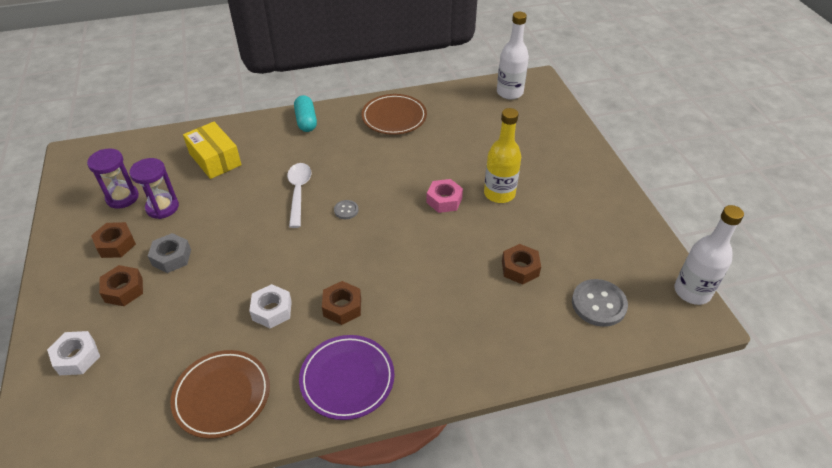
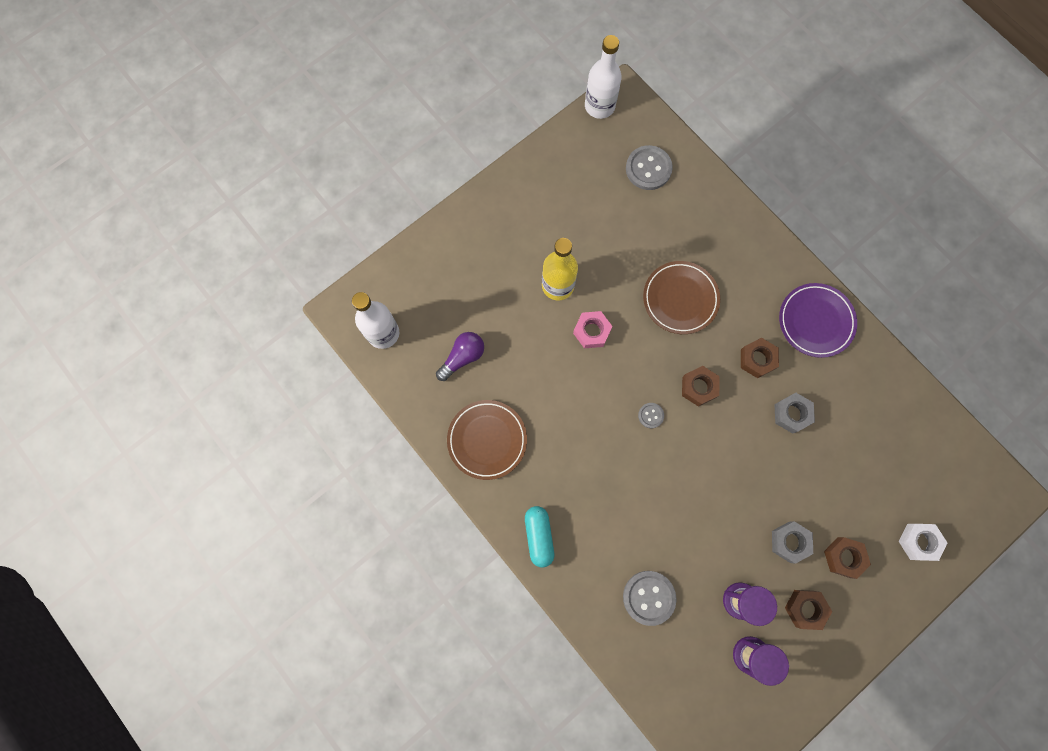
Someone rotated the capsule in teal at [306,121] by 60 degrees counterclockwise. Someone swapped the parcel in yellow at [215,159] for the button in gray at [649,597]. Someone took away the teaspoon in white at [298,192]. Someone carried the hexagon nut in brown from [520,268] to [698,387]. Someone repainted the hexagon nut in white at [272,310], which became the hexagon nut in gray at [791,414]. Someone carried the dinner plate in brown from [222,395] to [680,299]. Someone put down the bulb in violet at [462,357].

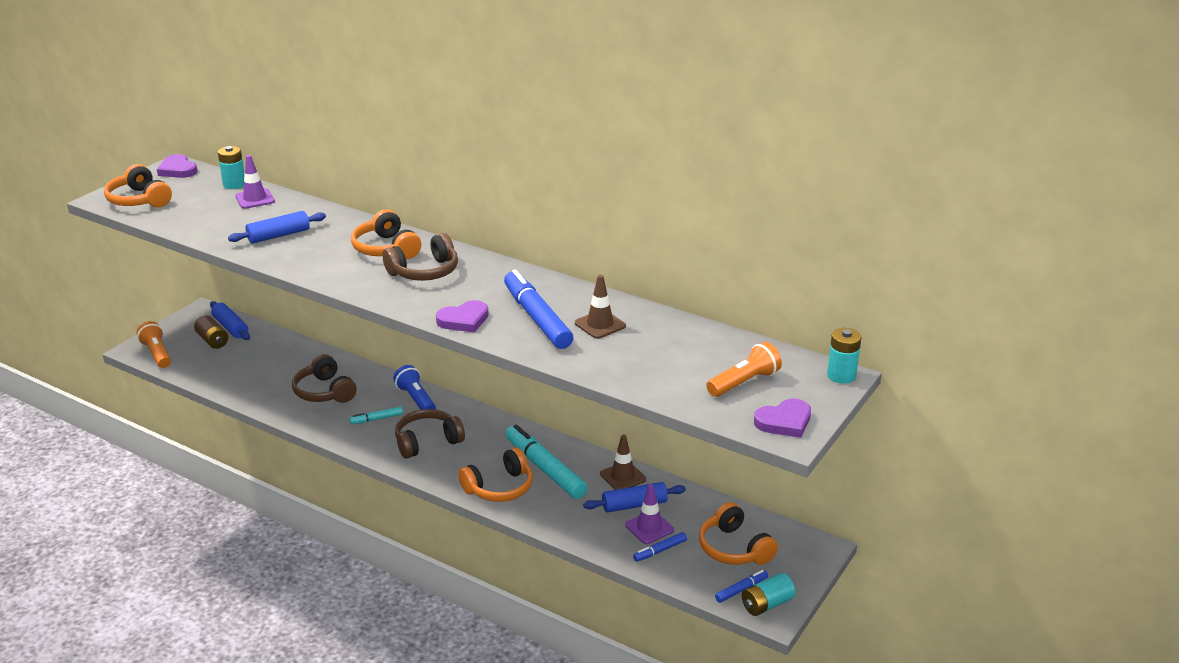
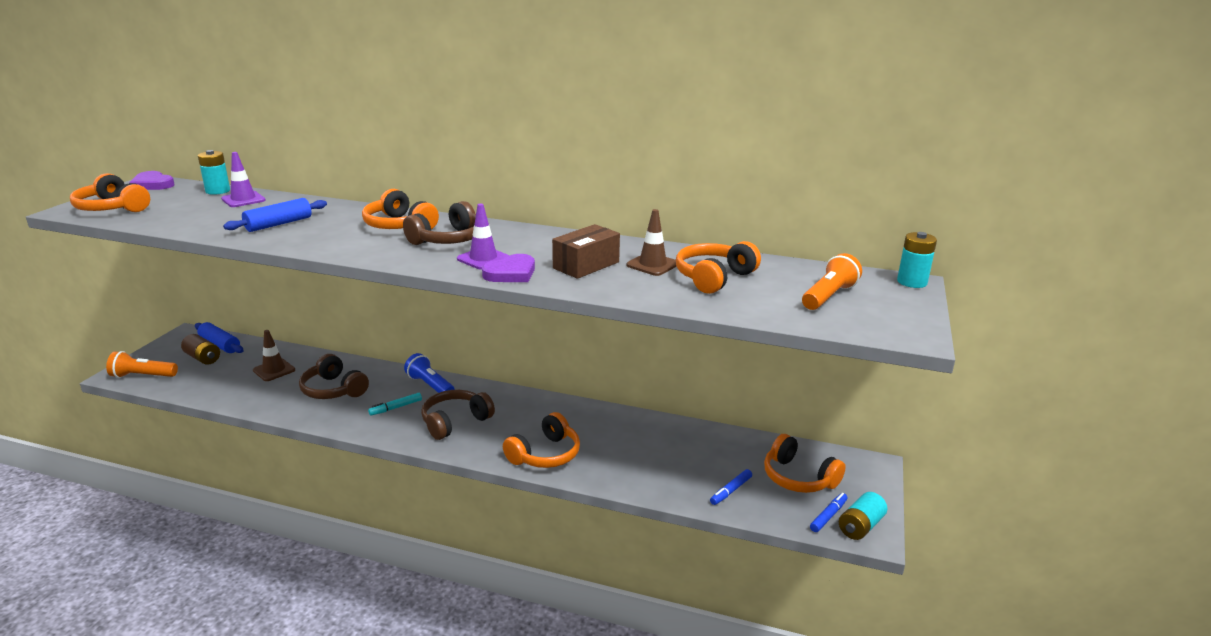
Someone swapped the felt pen in cobalt at [537,318] for the parcel in brown at [586,265]. Someone rotated the flashlight in orange at [157,354] by 45 degrees counterclockwise. Someone took away the heart shape in violet at [784,422]. Someone took away the felt pen in teal at [545,469]. Someone carried the road cone in brown from [622,477] to [274,370]. Someone took away the rolling pin in cobalt at [634,505]. Someone carried the road cone in violet from [649,528] to [483,259]. Someone put down the headphones in orange at [714,278].

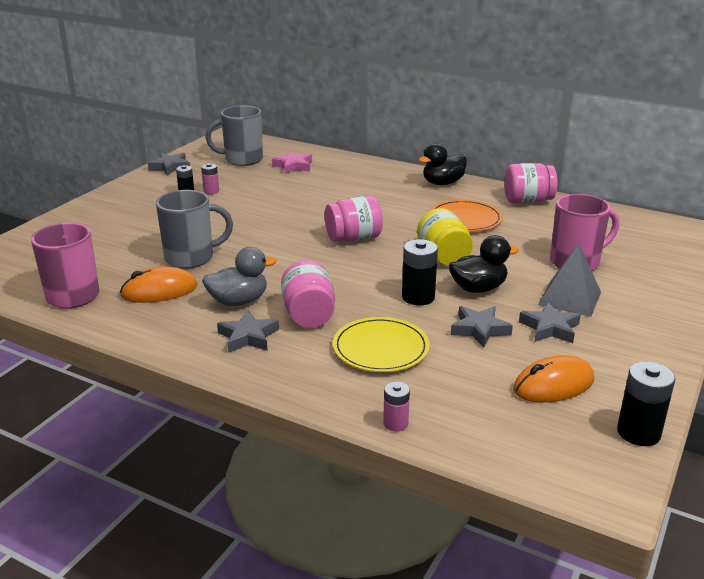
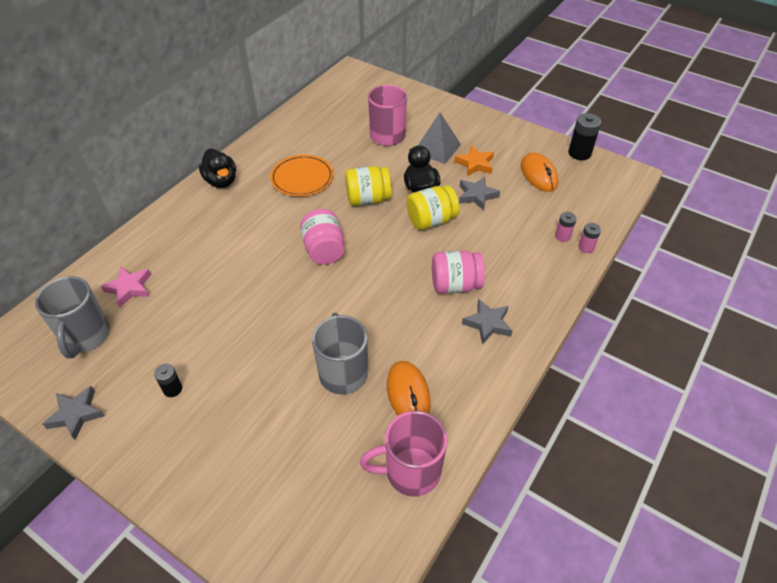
Someone carried the battery in rose-pink from [211,191] to [562,236]. Someone took away the jam jar in rose-pink at [527,201]. Someone swapped the battery in black at [418,297] for the jam jar in yellow at [431,220]. Someone took away the toy duck in gray at [238,301]. Someone repainted the star shape in gray at [550,328], which became the star shape in orange at [475,164]. Someone took away the dinner plate in yellow at [380,348].

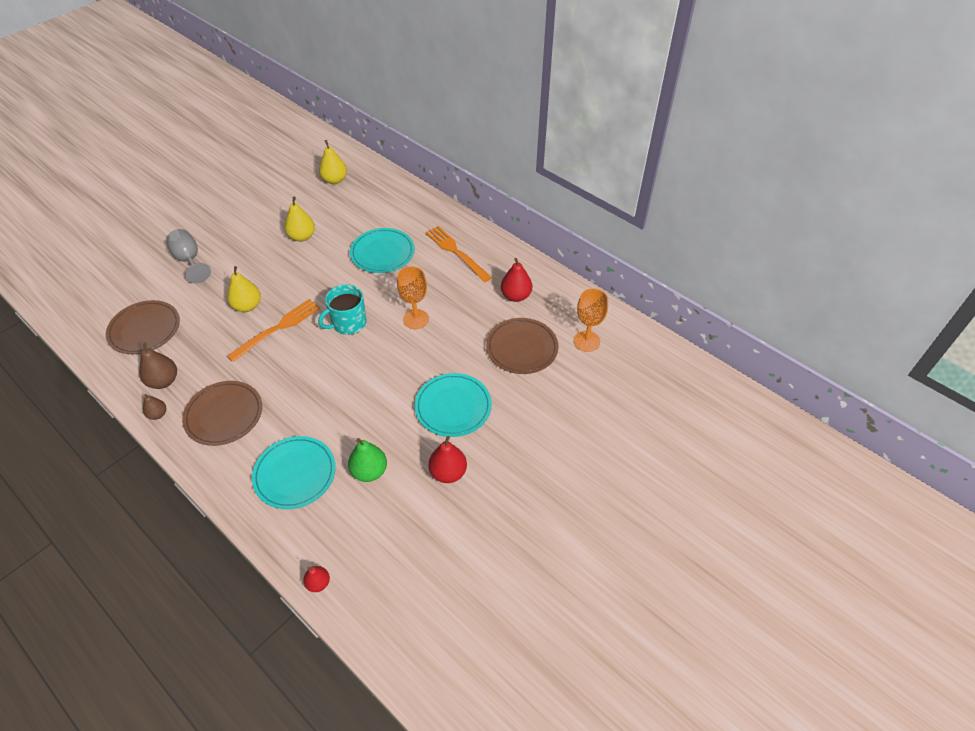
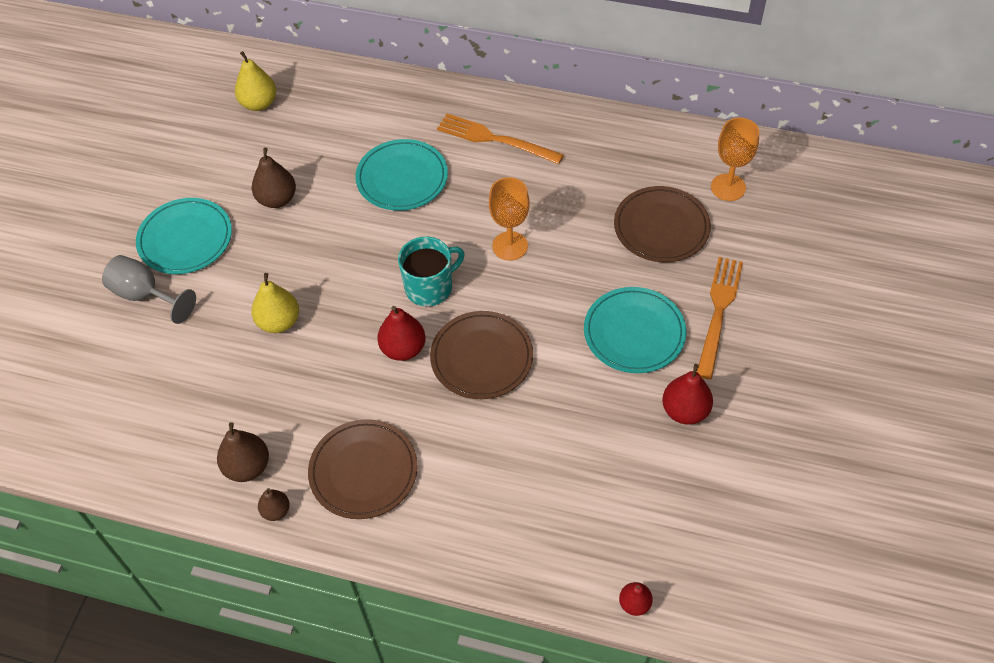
Someone repainted the pear fruit in yellow at [302,237], which became the pear fruit in brown at [277,199]. Someone carried the pear fruit in scarlet from [516,296] to [403,349]. Someone rotated the tea mug in teal at [348,323] by 150 degrees counterclockwise. Someone carried the fork in orange from [278,328] to [718,311]. Someone carried the dinner plate in brown from [144,329] to [481,357]. Someone carried the dinner plate in teal from [295,474] to [185,239]. Someone took away the pear fruit in emerald at [369,471].

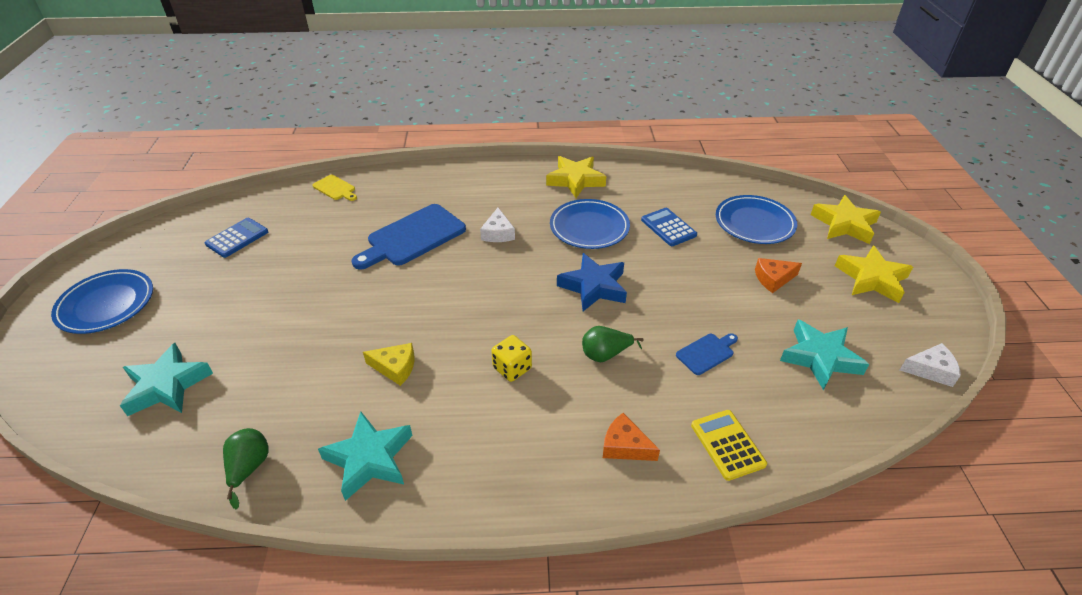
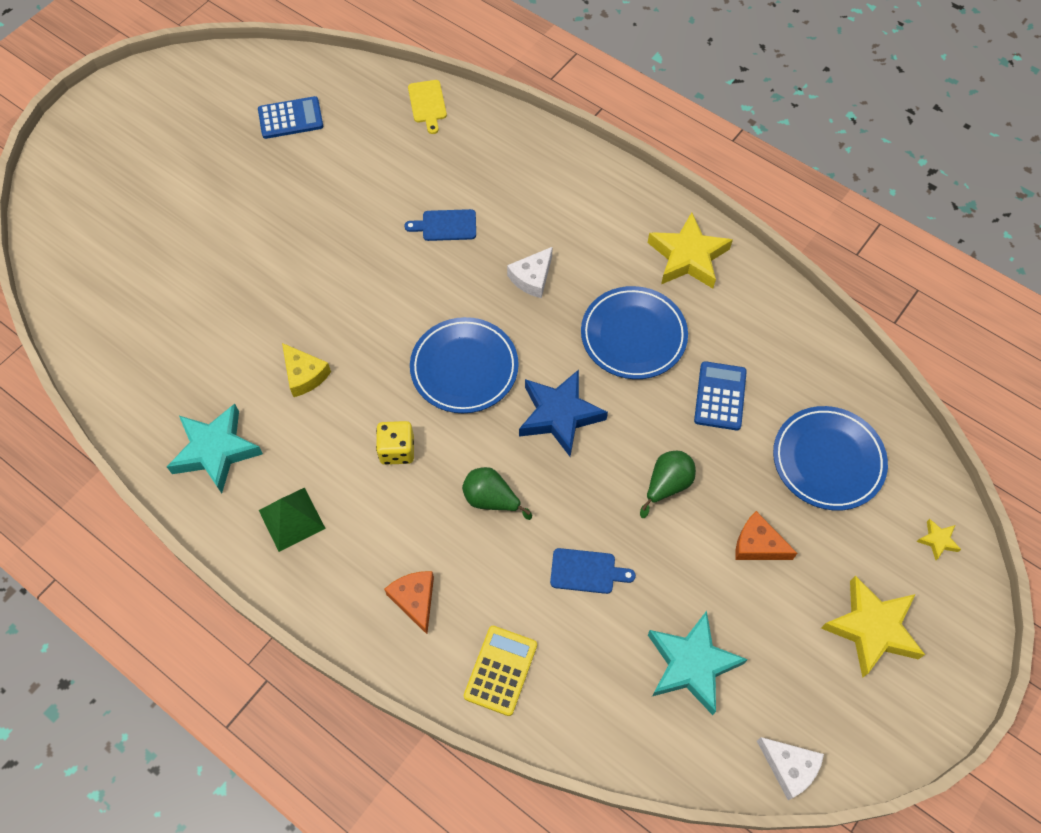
Someone scaled the star shape in yellow at [844,224] by 0.44. Someone scaled the bread board in cobalt at [412,237] by 0.49. Someone carried the dinner plate in cobalt from [106,304] to [464,368]. Someone took away the star shape in teal at [167,386]. Someone carried the pear fruit in emerald from [249,468] to [667,485]. Someone put down the pyramid in emerald at [291,519].

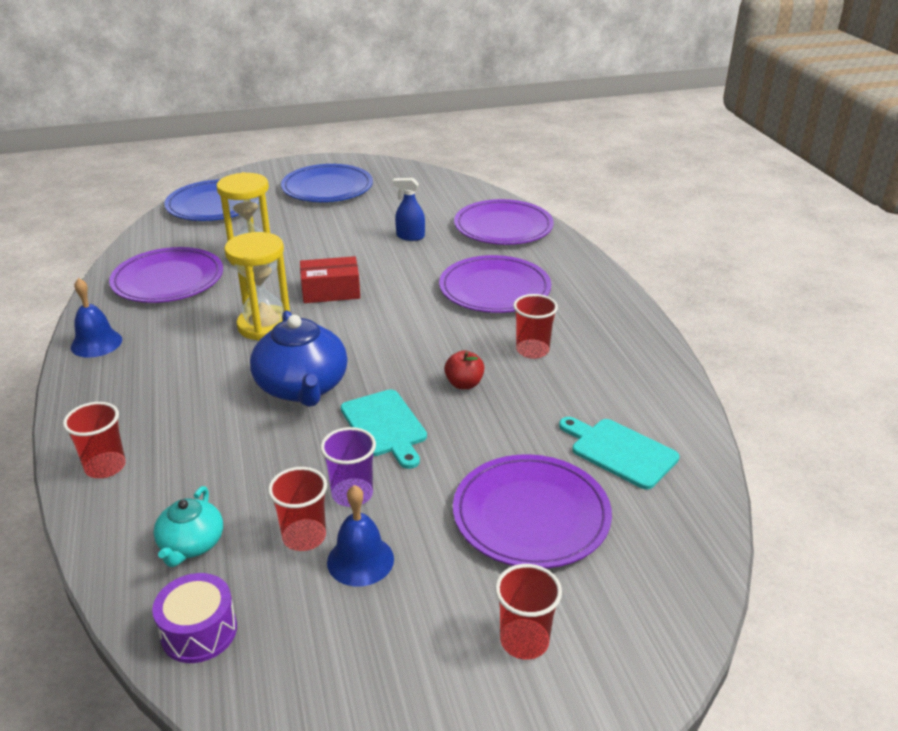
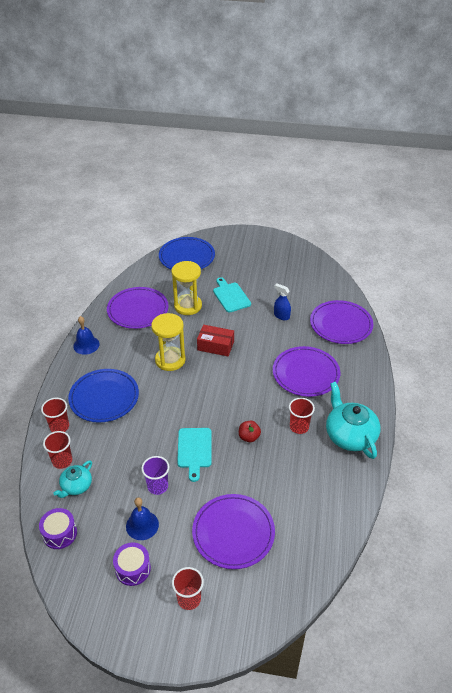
Someone carried the dinner plate in cobalt from [327,188] to [104,397]. Someone took away the tea pot in cobalt at [302,387]. Someone carried the bread board in teal from [620,451] to [231,296]. Someone carried the cup in scarlet from [304,537] to [62,461]. Someone put down the tea pot in teal at [349,435]. Someone put down the toy drum in violet at [133,569].

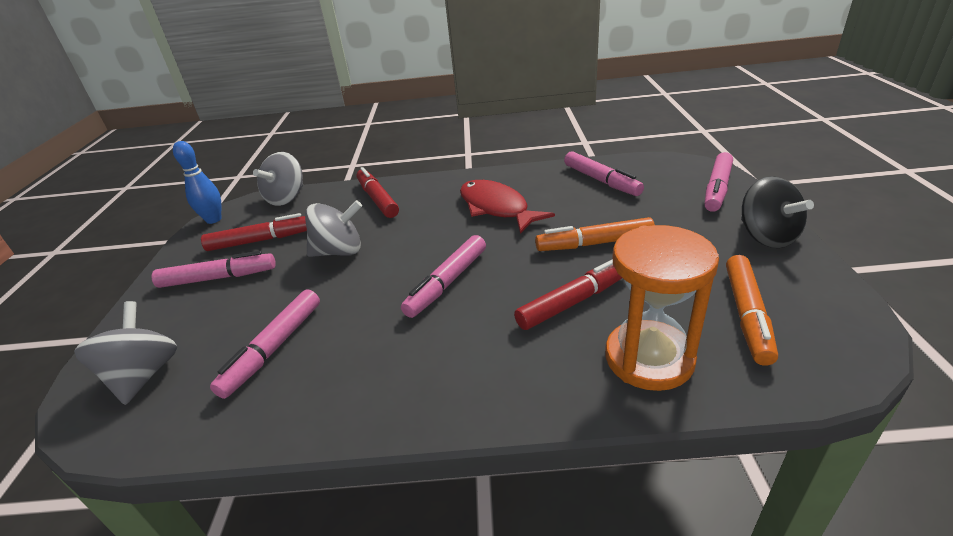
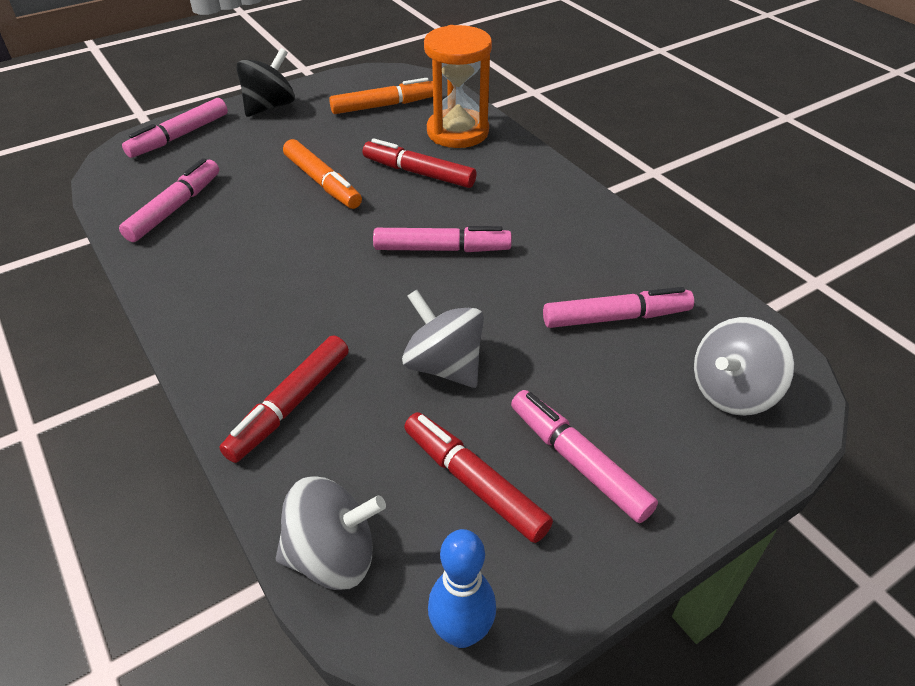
Someone rotated the felt pen in rose-pink at [717,188] by 135 degrees clockwise. Someone took away the fish in scarlet at [496,208].

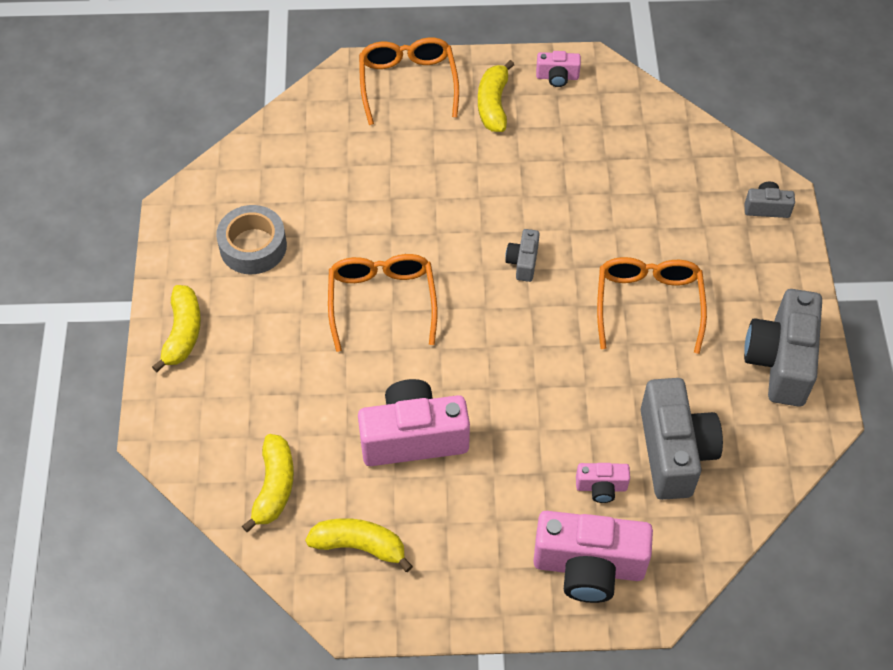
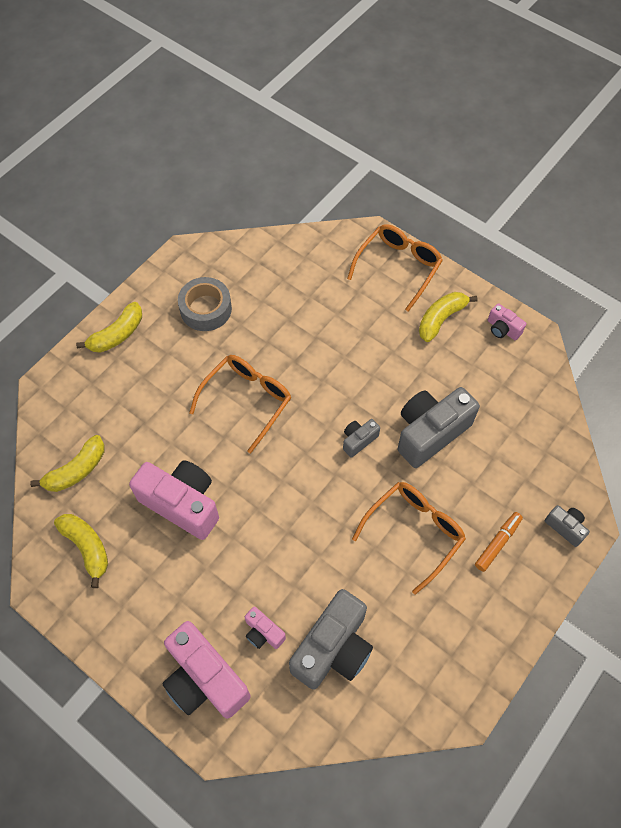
Someone carried the compact camera in gray from [780,361] to [430,433]. Someone put down the felt pen in orange at [497,543].

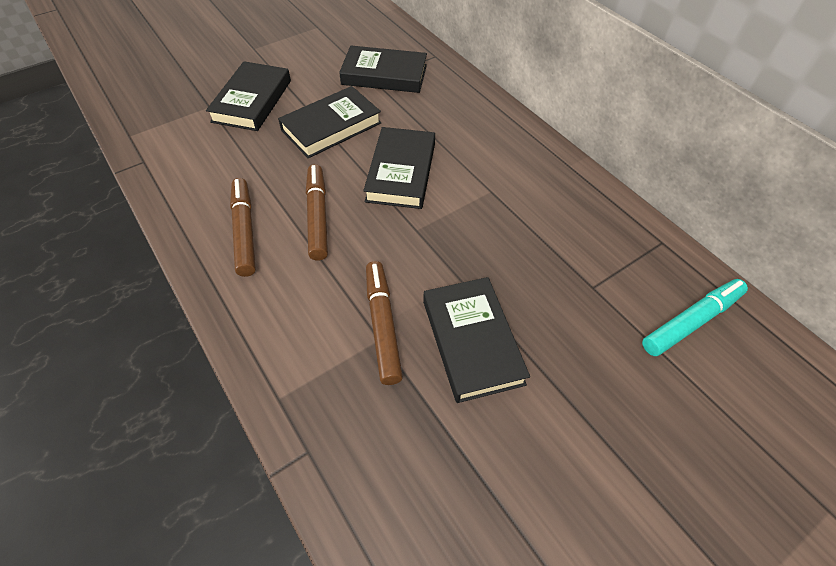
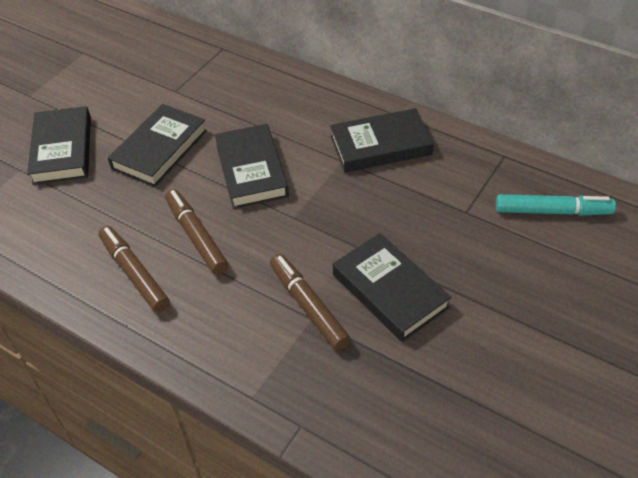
Someone carried the hardcover in black from [384,75] to [380,145]. Someone rotated the felt pen in teal at [691,321] by 60 degrees clockwise.

